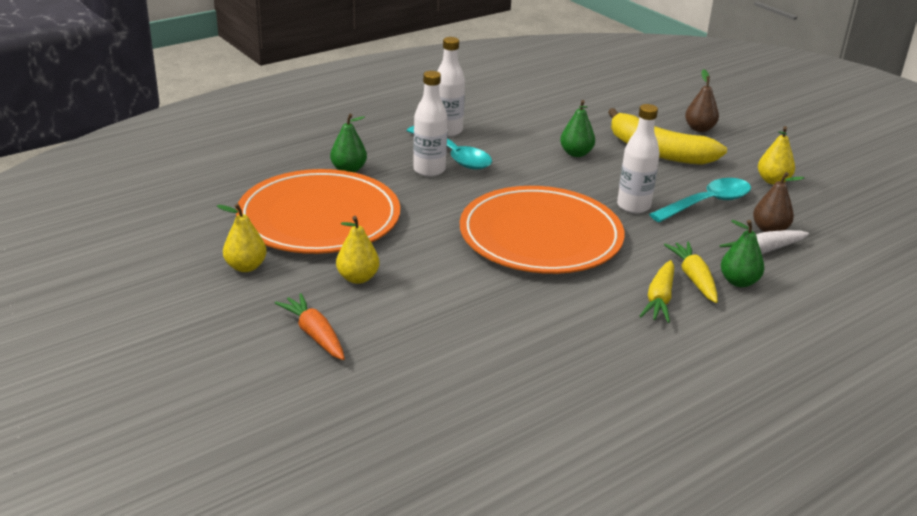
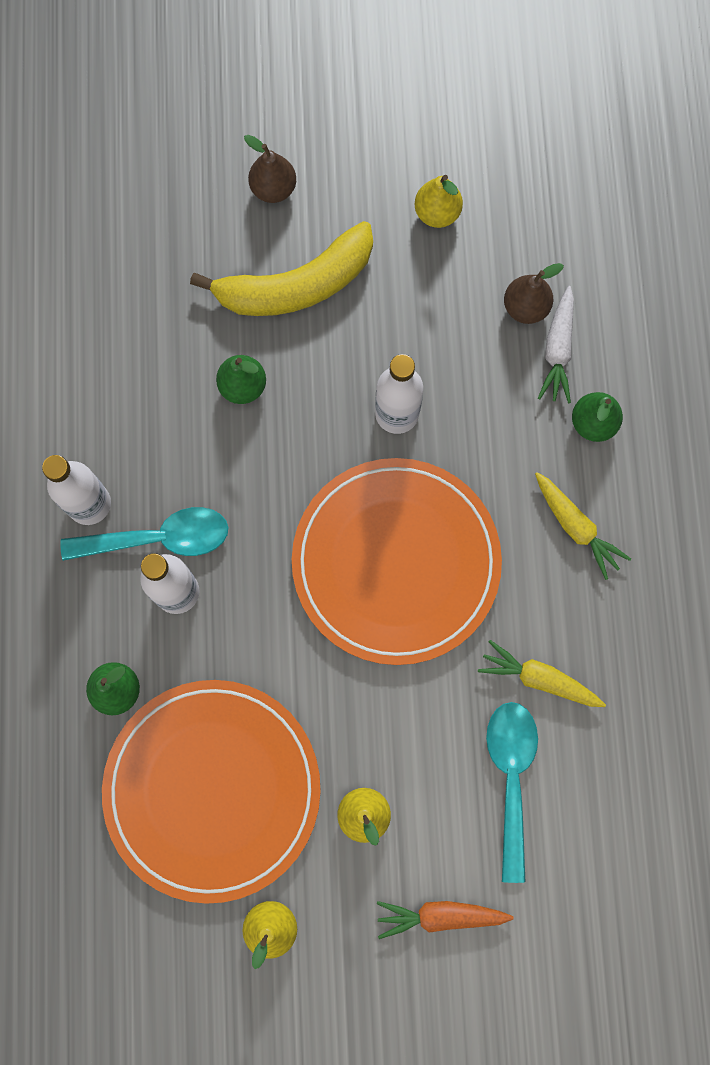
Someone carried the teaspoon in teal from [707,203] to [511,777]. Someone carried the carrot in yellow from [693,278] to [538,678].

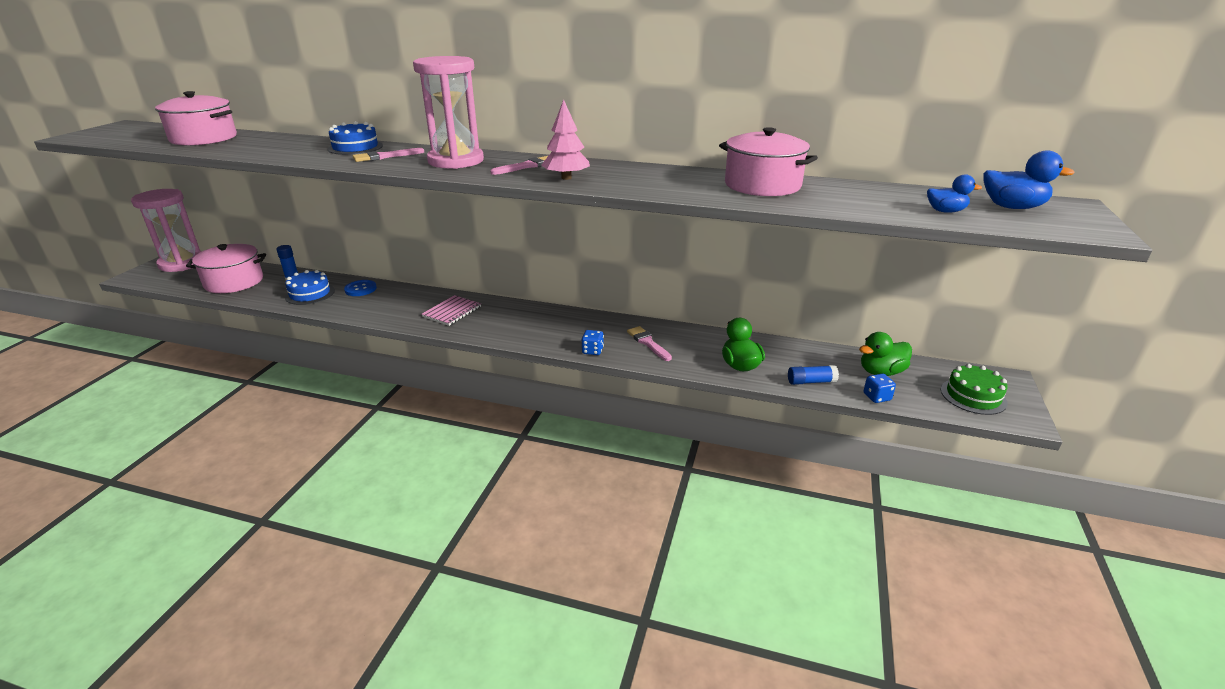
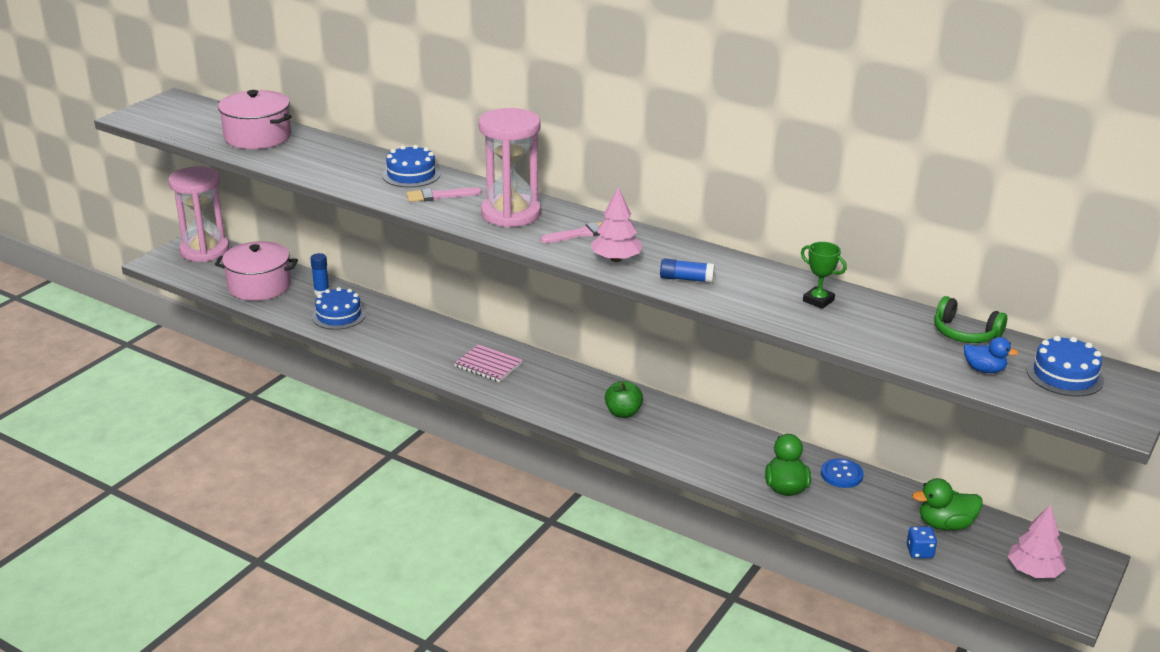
Someone swapped the stockpot in rose-pink at [762,185] for the trophy in emerald at [818,301]. Someone swapped the toy duck in cobalt at [1012,207] for the gateau in cobalt at [1064,375]. Someone carried the button in cobalt from [360,289] to [841,474]. Someone rotated the notebook in rose-pink at [452,312] by 75 degrees clockwise. Someone took away the paint brush in rose-pink at [648,343]. Someone took away the game die in cobalt at [592,351]. Someone swapped the gateau in emerald at [973,396] for the toy tree in rose-pink at [1033,571]. Someone carried the stick of glue in cobalt from [811,382] to [686,279]. Someone put down the headphones in emerald at [965,333]. Someone put down the apple fruit in emerald at [623,413].

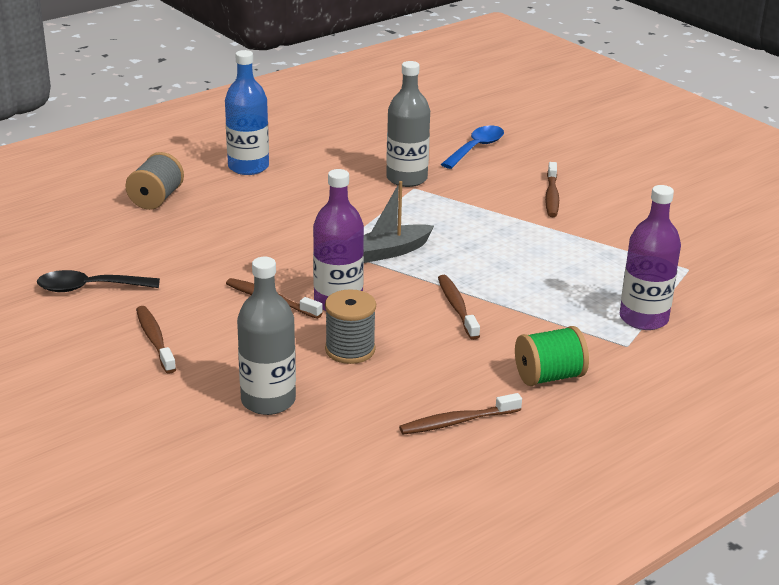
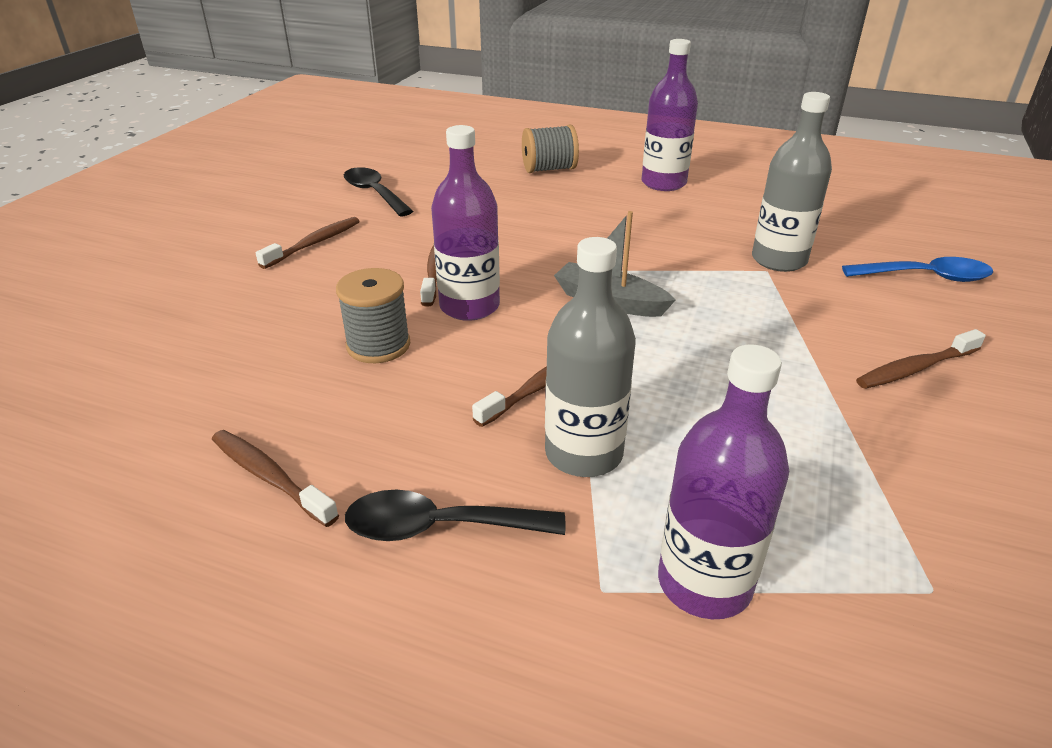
Someone repainted the drink bottle in cobalt at [248,167], which became the drink bottle in violet at [663,183]. Someone carried the drink bottle in gray from [268,400] to [584,453]. Someone swapped the spool in emerald at [549,376] for the teaspoon in black at [439,527].

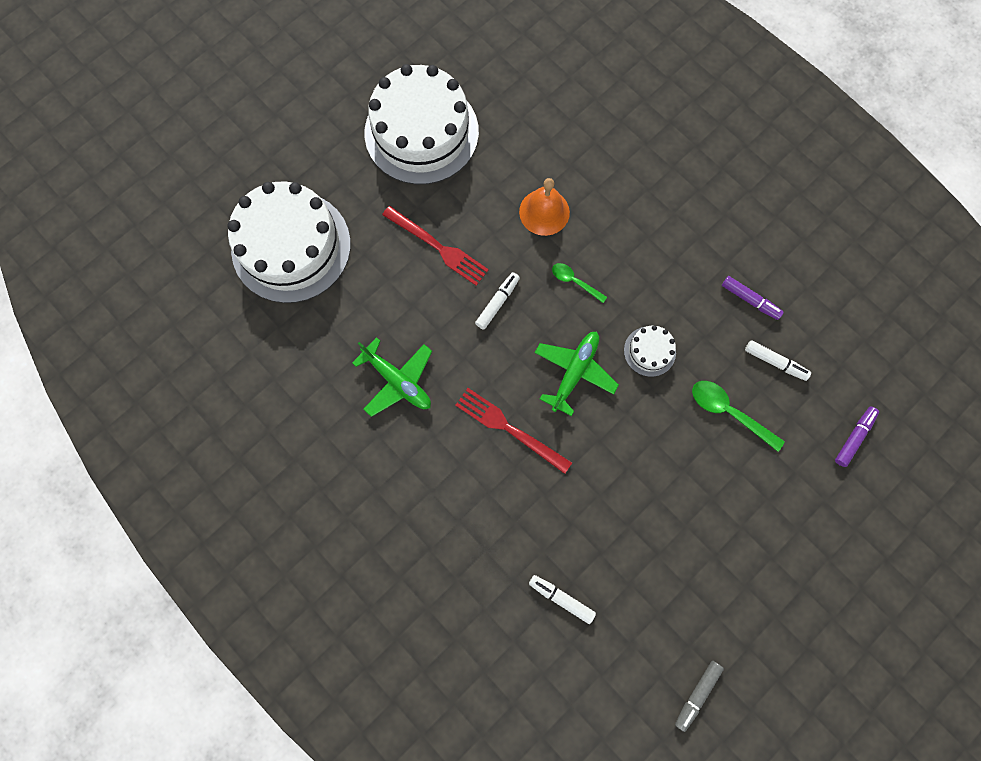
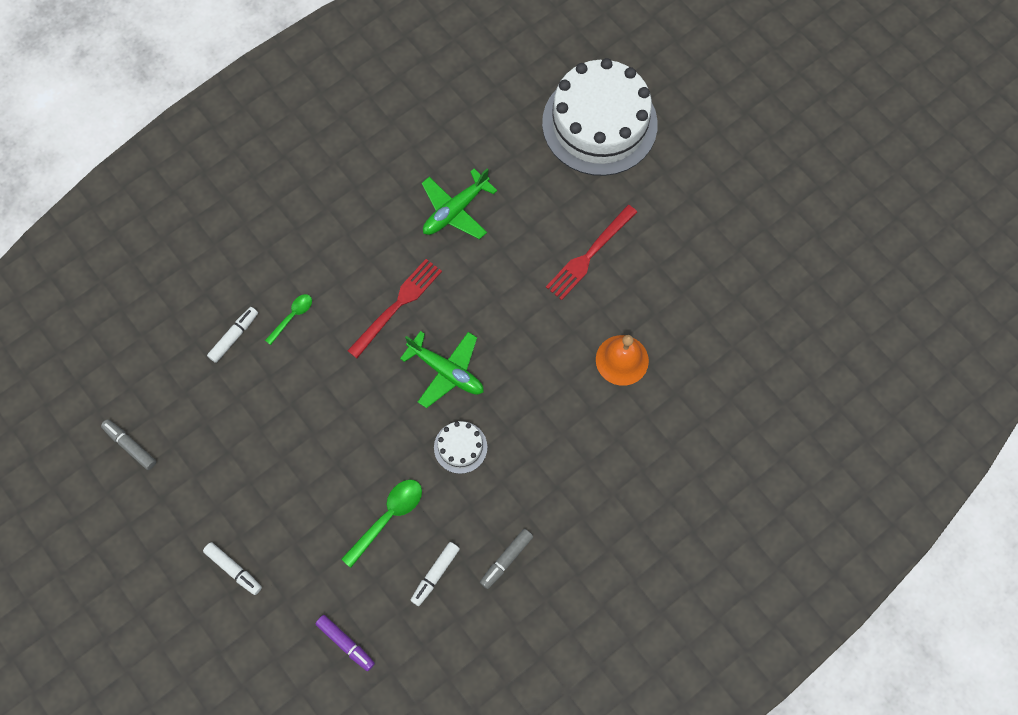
Someone took away the gateau in white at [421,132]. Someone carried the teaspoon in emerald from [574,281] to [292,316]. Someone carried the felt pen in white from [497,303] to [234,569]. Someone repainted the felt pen in violet at [750,300], which became the felt pen in gray at [506,559].

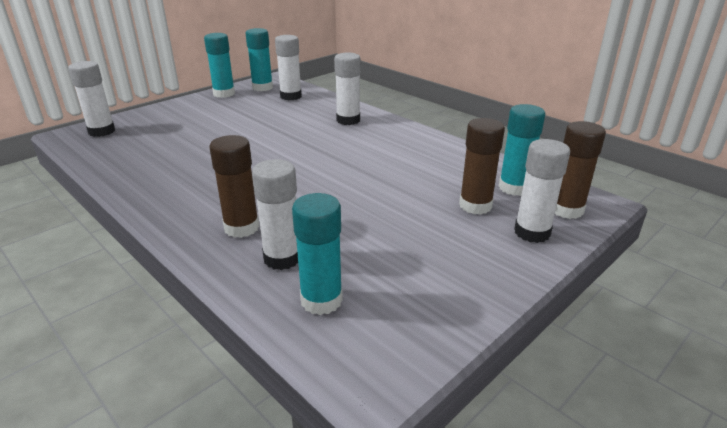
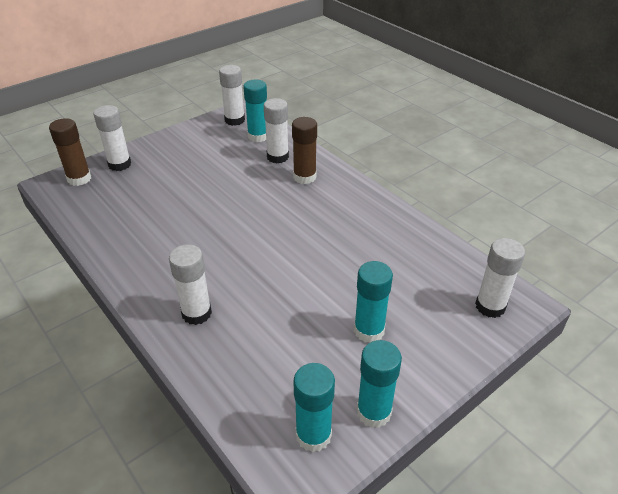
Someone carried the stick of glue in white from [291,96] to [234,120]. Someone carried the stick of glue in teal from [514,188] to [369,330]. Someone took away the stick of glue in brown at [475,206].

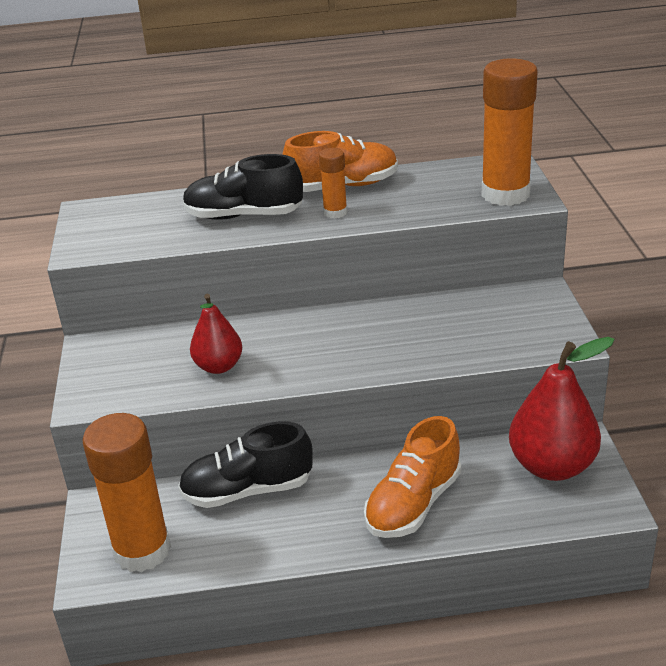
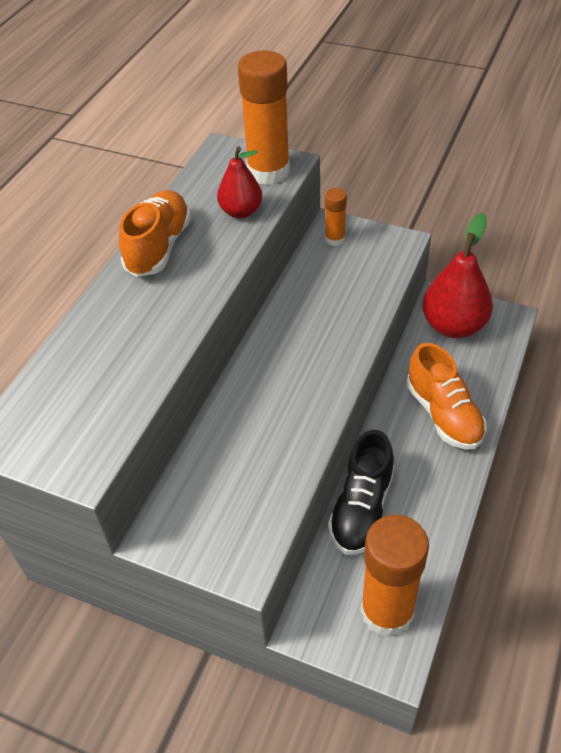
Someone carried the stick of glue in orange from [335,212] to [335,239]. Someone took away the lace-up shoe in black at [244,216]. Someone carried the pear fruit in scarlet from [219,366] to [241,211].

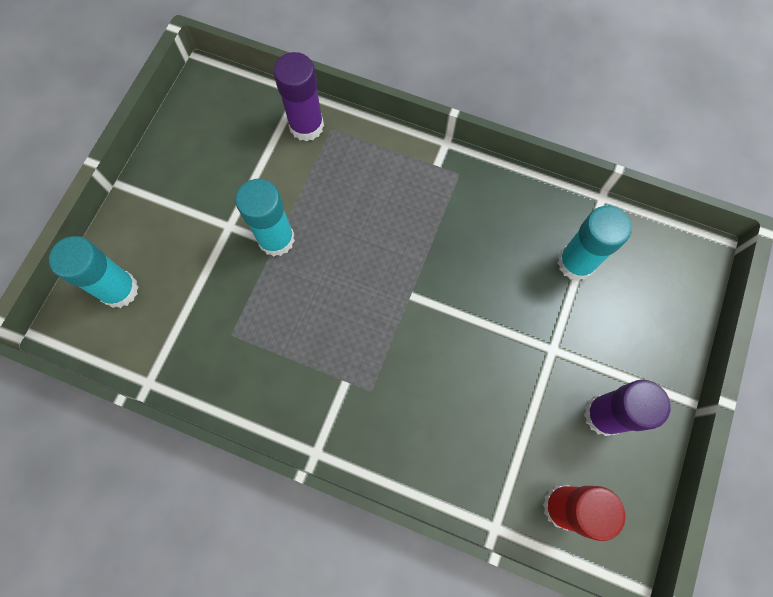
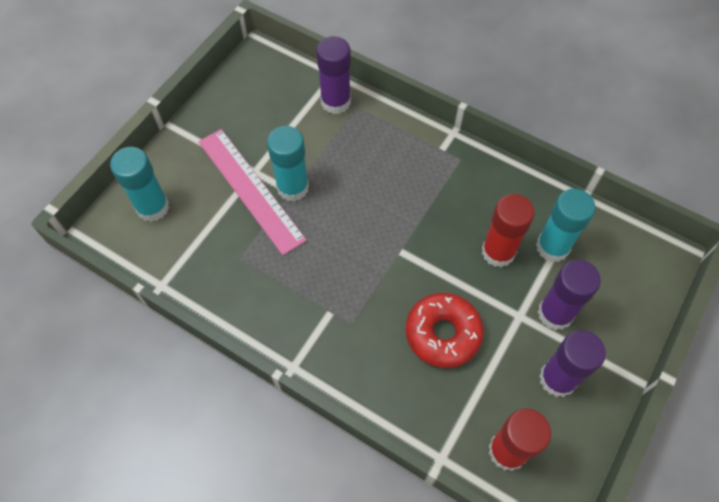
Someone put down the straightedge in rose-pink at [250,190]. Someone put down the stick of glue in scarlet at [498,252]. Someone put down the stick of glue in violet at [555,313]. Someone put down the donut in scarlet at [443,334].

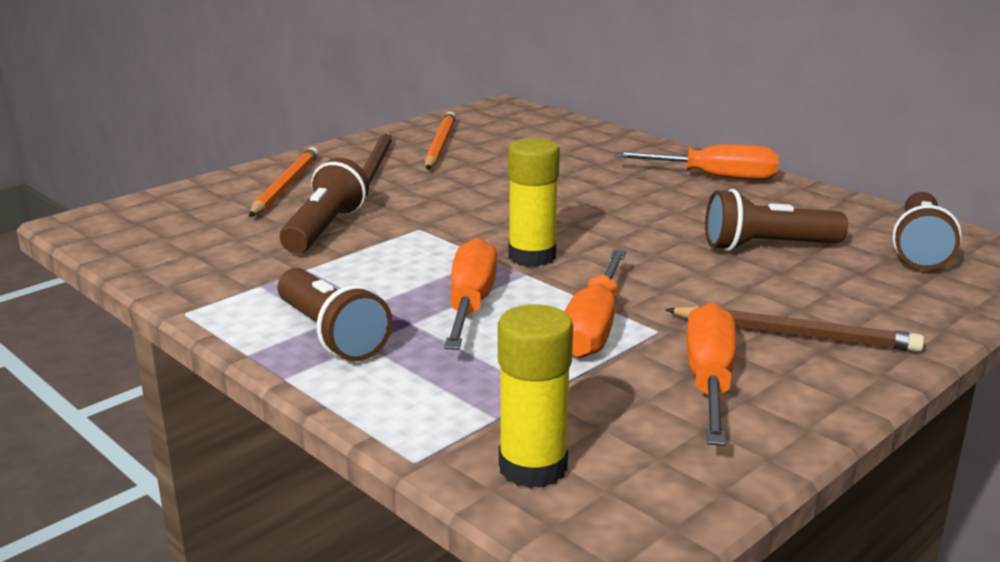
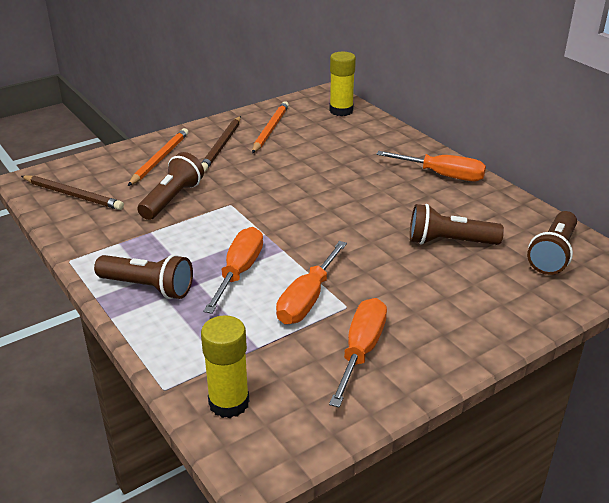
Someone carried the stick of glue in yellow from [532,256] to [341,111]. Someone rotated the flashlight in brown at [331,335] by 45 degrees counterclockwise. Someone carried the wooden pencil in brown from [795,334] to [73,195].

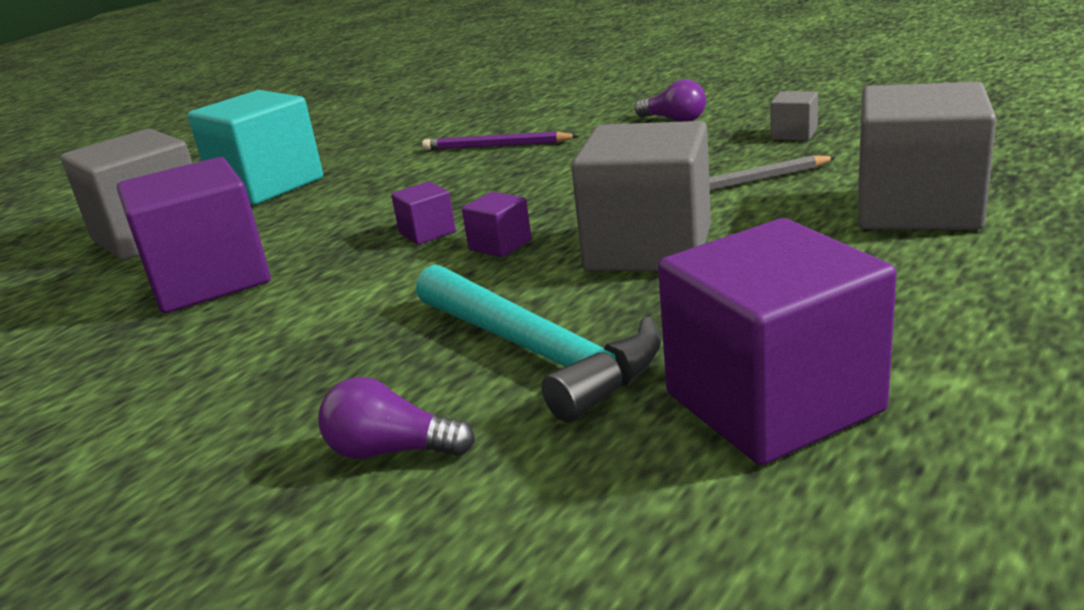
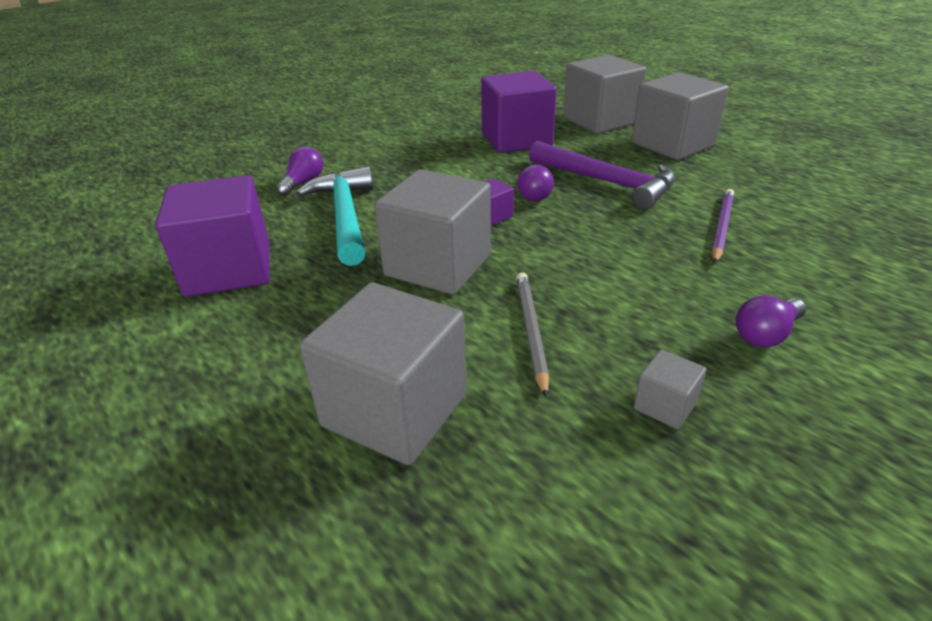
Someone repainted the block in teal at [267,185], which became the block in gray at [672,144]. Someone swapped the block in violet at [427,232] for the bulb in violet at [534,194]. Someone rotated the carpenter's hammer in teal at [536,351] by 105 degrees clockwise. Someone put down the carpenter's hammer in violet at [606,182].

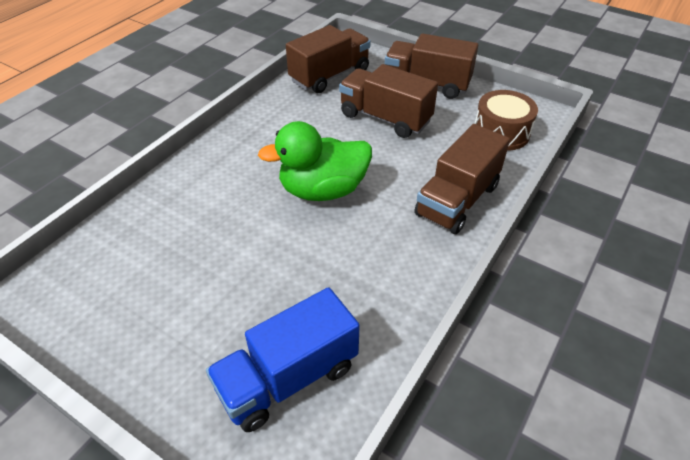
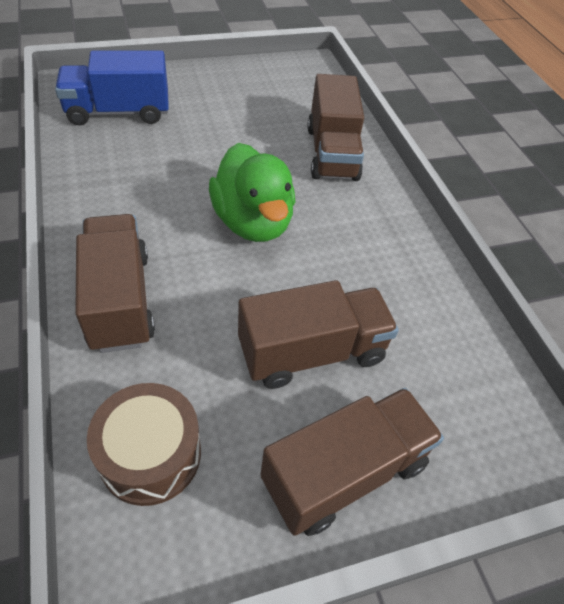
Someone carried the truck in brown from [329,76] to [332,153]. Someone rotated the toy duck in emerald at [323,190] by 135 degrees clockwise. Someone rotated the truck in cobalt at [288,378] by 105 degrees counterclockwise.

